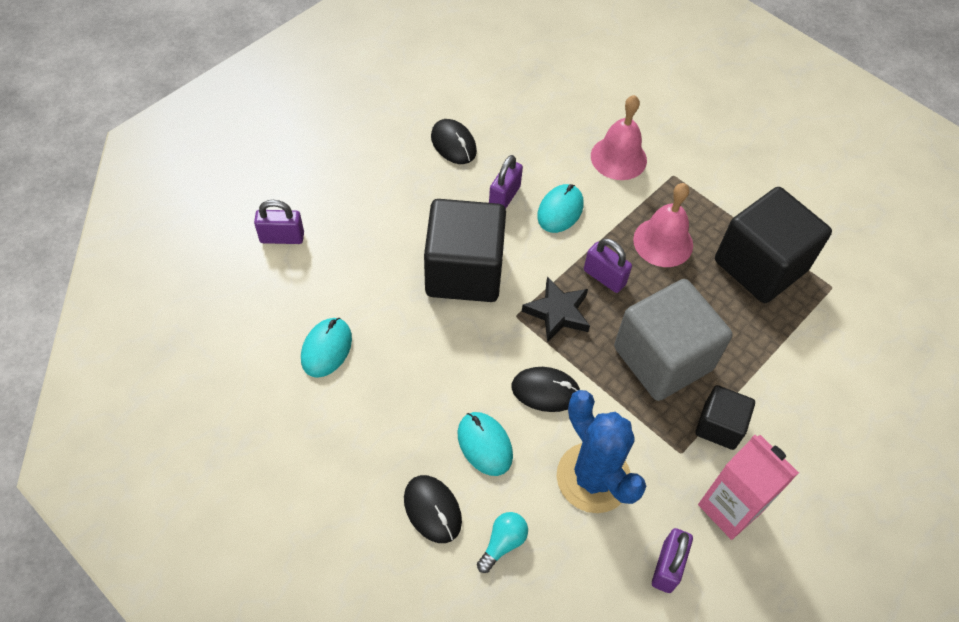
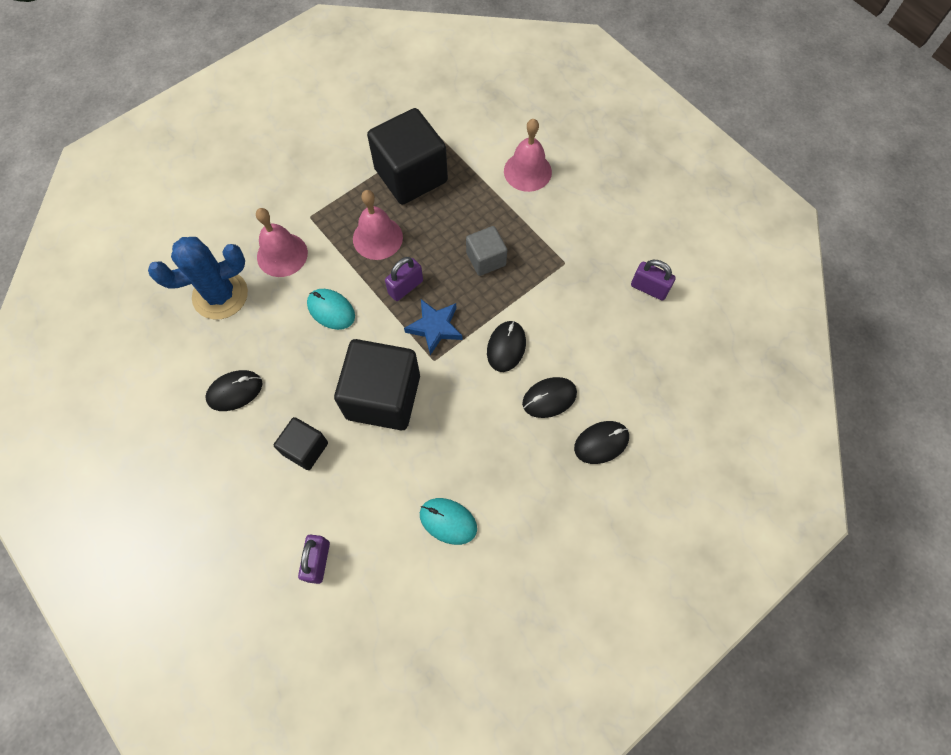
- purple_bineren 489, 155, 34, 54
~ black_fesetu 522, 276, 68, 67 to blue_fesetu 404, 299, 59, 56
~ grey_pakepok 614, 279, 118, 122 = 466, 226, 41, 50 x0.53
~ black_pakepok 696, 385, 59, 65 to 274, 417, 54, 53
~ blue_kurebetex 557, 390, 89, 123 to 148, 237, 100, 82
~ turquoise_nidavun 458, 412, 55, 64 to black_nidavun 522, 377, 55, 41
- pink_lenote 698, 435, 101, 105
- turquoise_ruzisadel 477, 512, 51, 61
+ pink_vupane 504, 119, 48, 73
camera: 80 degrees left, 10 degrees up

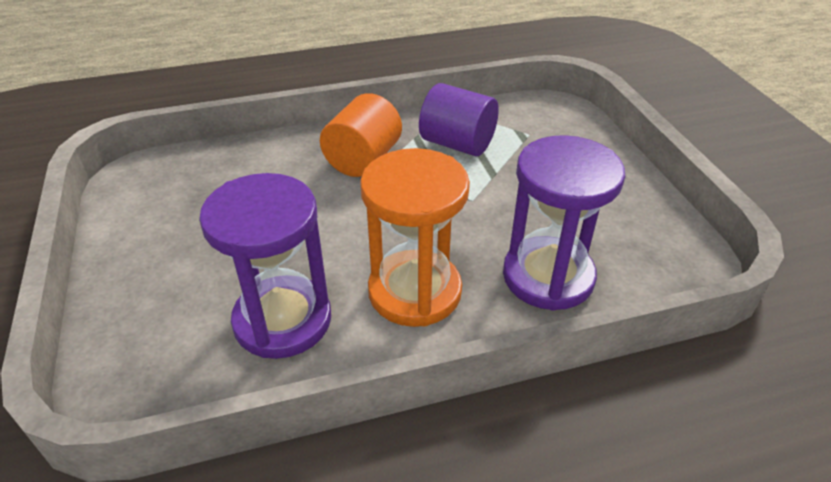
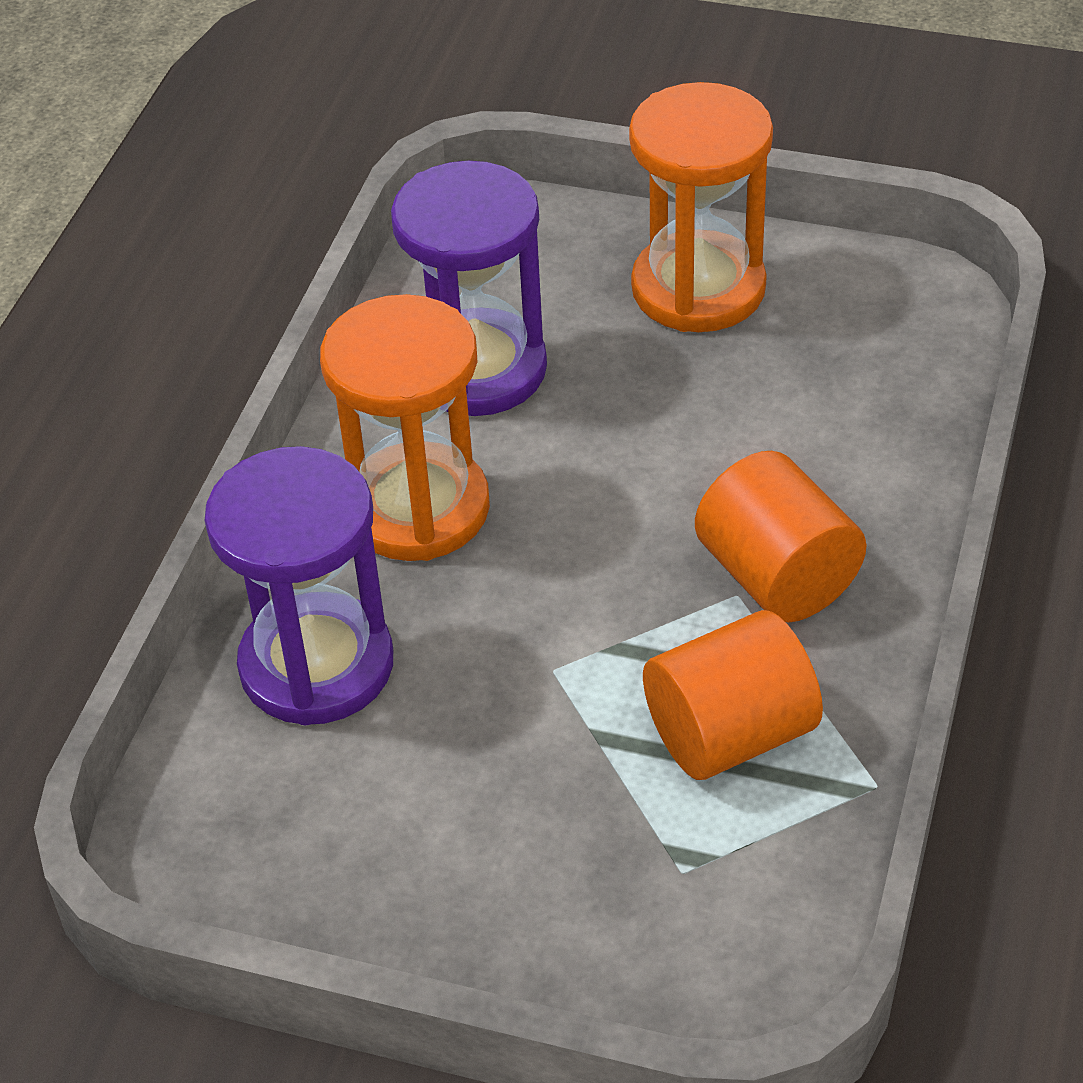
~ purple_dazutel 419, 83, 80, 73 to orange_dazutel 643, 610, 180, 170
+ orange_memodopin 629, 82, 144, 250
camera: 125 degrees right, 5 degrees up

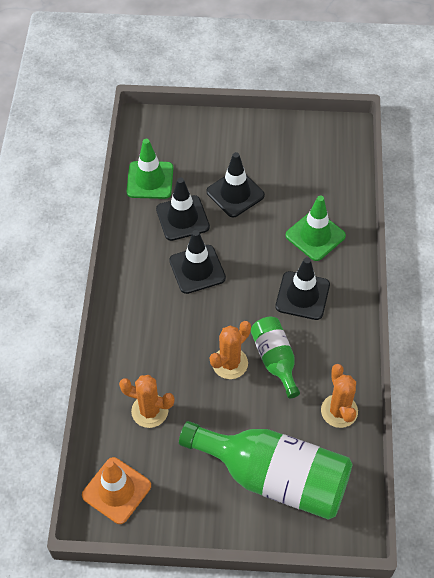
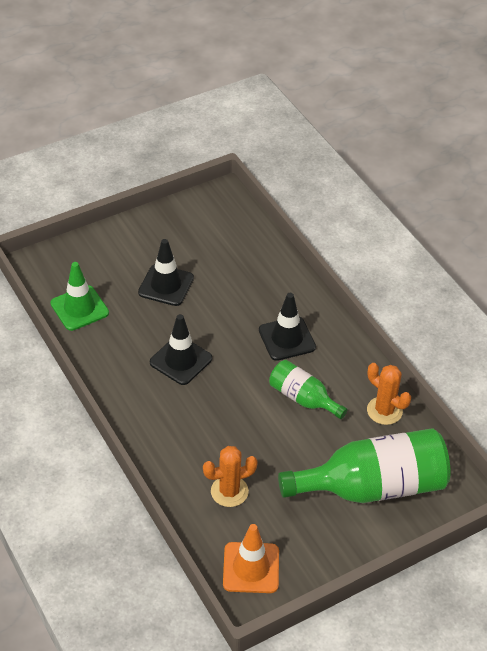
- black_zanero 156, 178, 54, 63
- green_zanero 285, 195, 61, 66
- orange_kurebetex 210, 321, 41, 58
camera: 35 degrees left, 10 degrees down

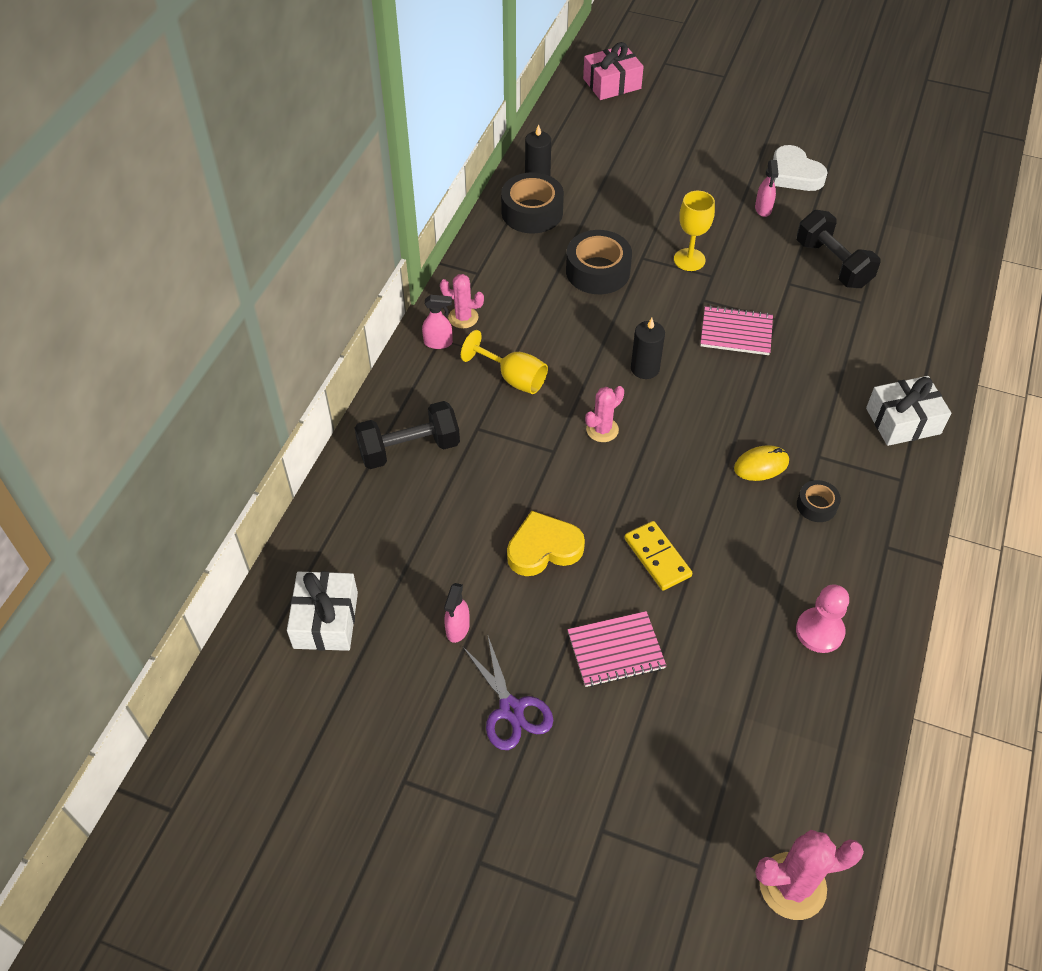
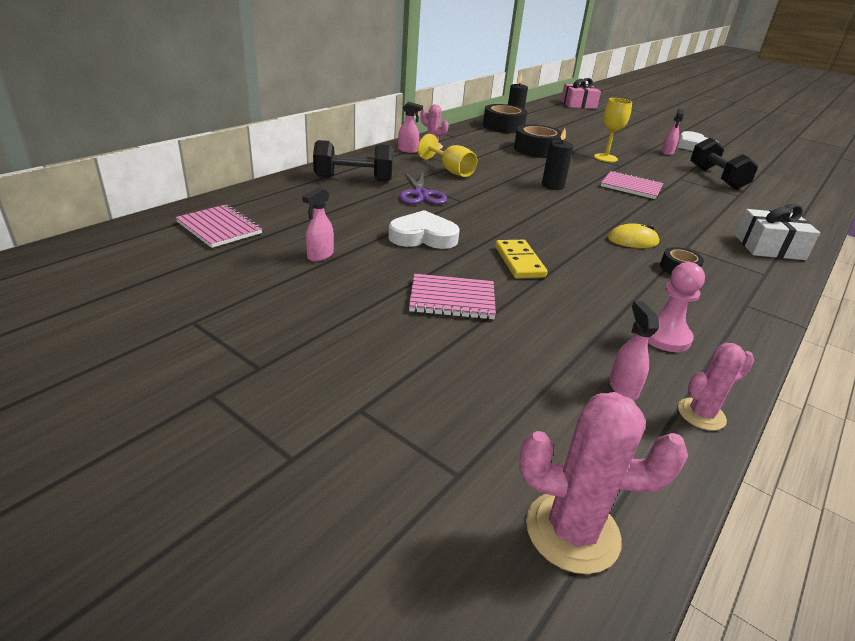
~ pink_kurebetex 585, 386, 39, 56 to 678, 343, 76, 88
~ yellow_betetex 507, 511, 78, 65 to white_betetex 388, 210, 72, 39
~ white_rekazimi 287, 571, 71, 80 to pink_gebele 176, 205, 86, 43
~ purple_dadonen 462, 636, 91, 114 to 399, 172, 48, 32
+ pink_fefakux 609, 301, 50, 99
camera: 15 degrees right, 20 degrees down

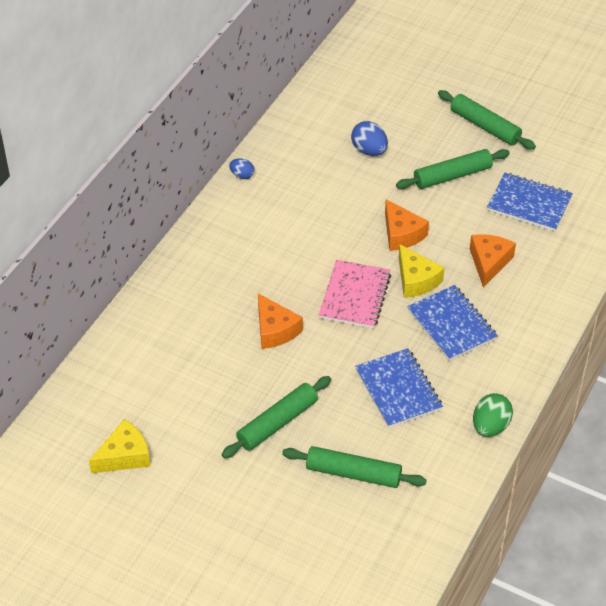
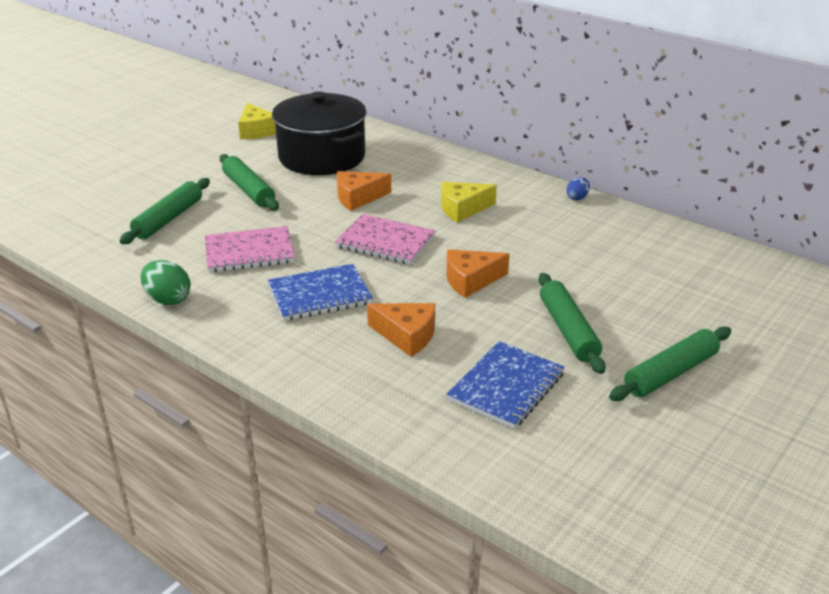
- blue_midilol 351, 121, 37, 35
~ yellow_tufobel 399, 245, 45, 53 to 441, 182, 56, 41
~ blue_gebele 355, 348, 88, 80 to pink_gebele 205, 226, 90, 46
+ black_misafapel 272, 92, 95, 83
camera: 100 degrees right, 15 degrees down

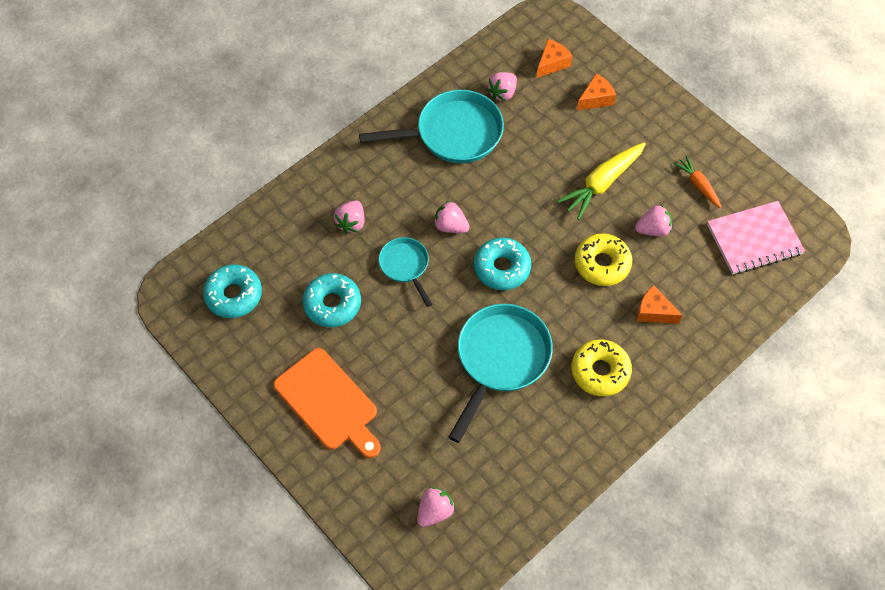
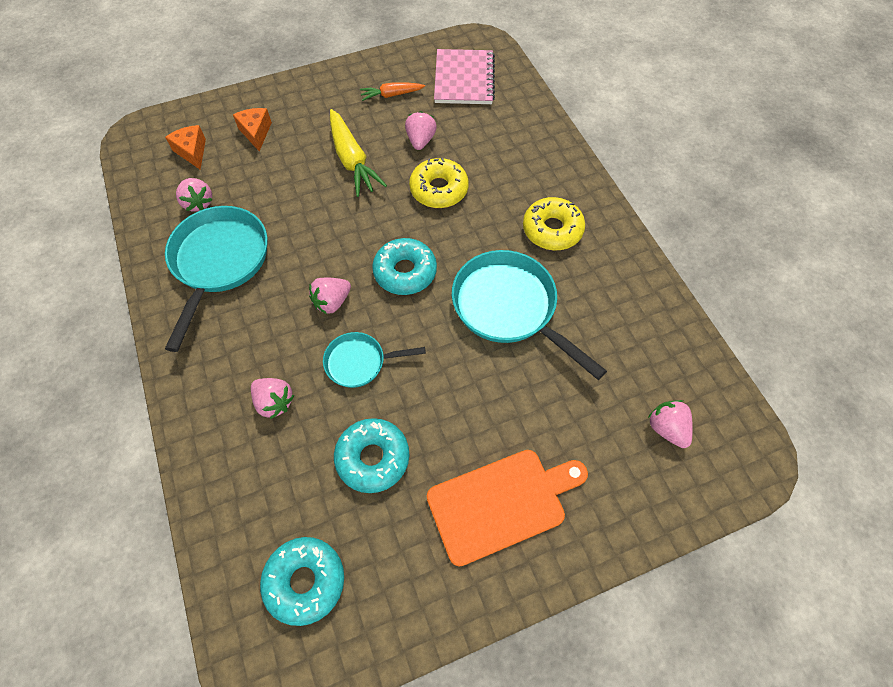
- orange_tufobel 637, 285, 46, 39
camera: 70 degrees left, 0 degrees up

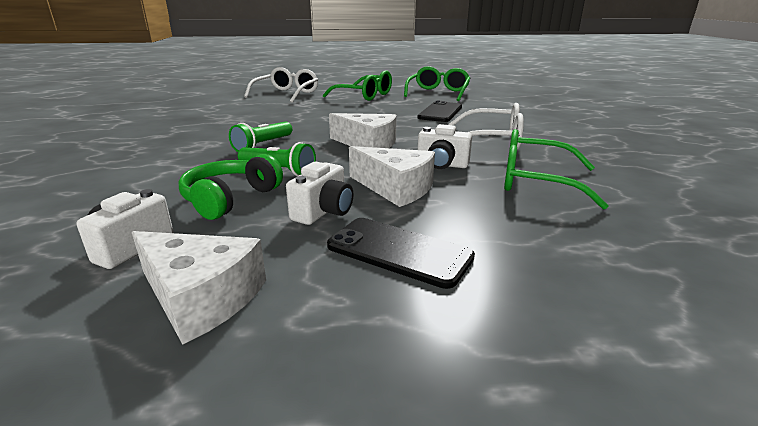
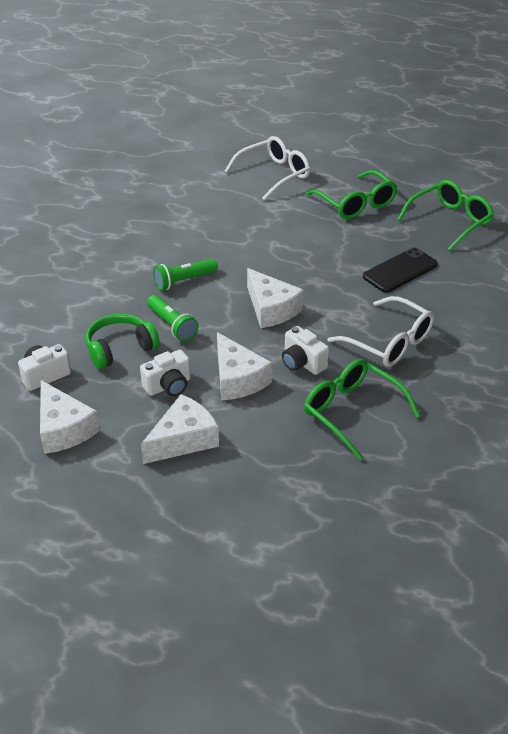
~ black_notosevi 327, 218, 148, 71 to white_tufobel 141, 394, 78, 70
camera: 30 degrees right, 15 degrees up

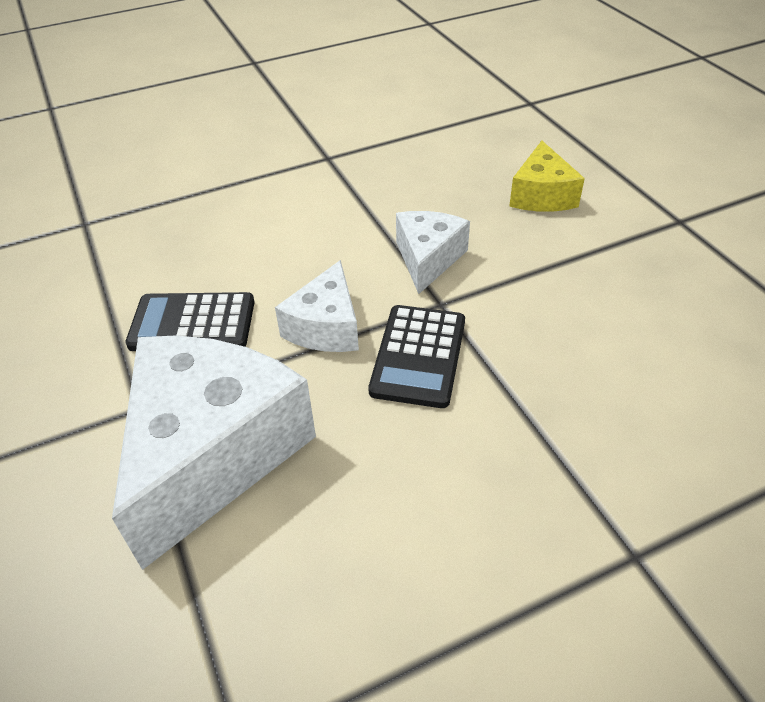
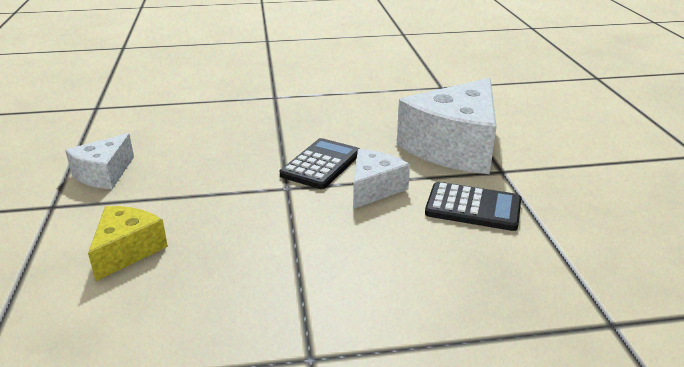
~ white_tufobel 396, 211, 74, 83 to 65, 133, 69, 56
camera: 165 degrees left, 15 degrees down

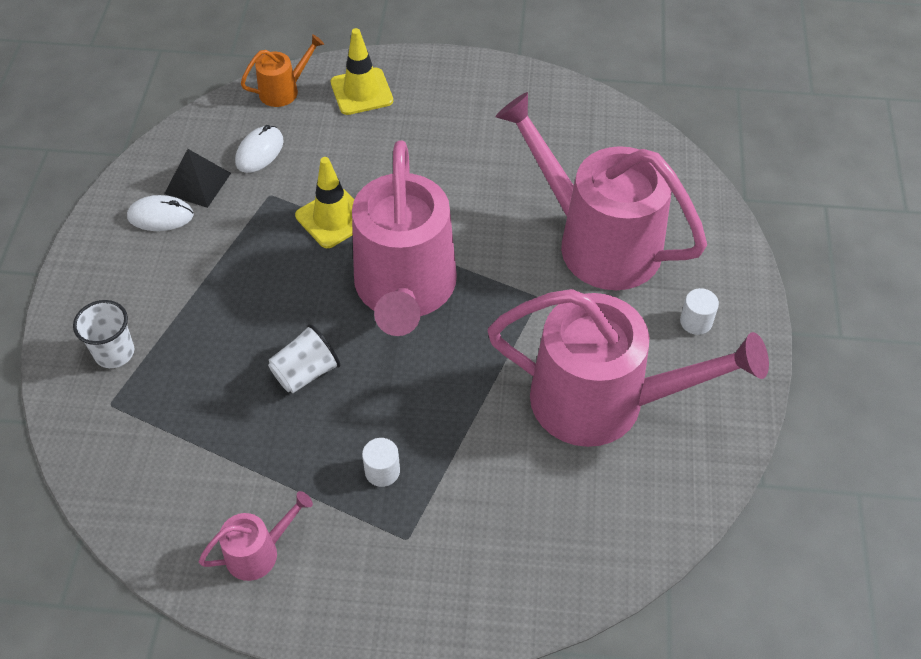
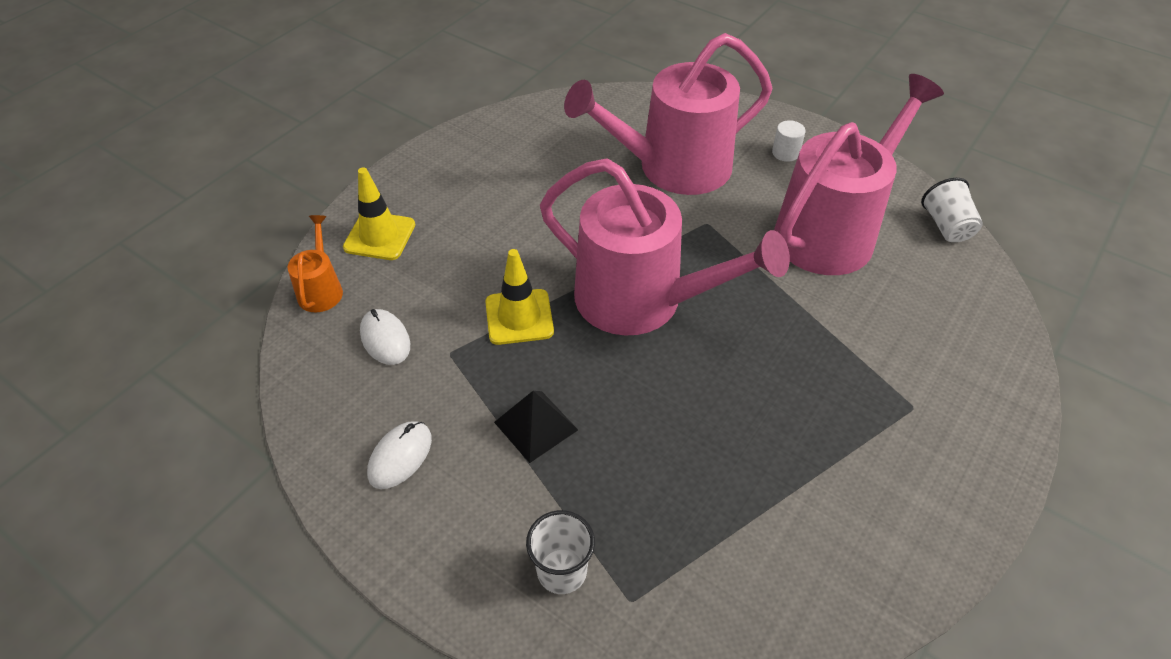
~ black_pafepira 164, 149, 67, 59 to 494, 391, 84, 72
~ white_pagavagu 268, 324, 72, 69 to 921, 178, 62, 64
- white_dazutel 362, 438, 38, 49
- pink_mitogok 199, 491, 114, 90
camera: 60 degrees left, 5 degrees down

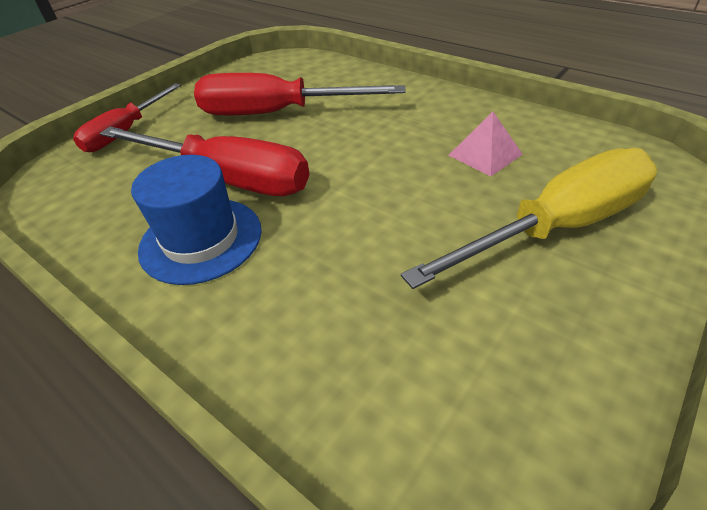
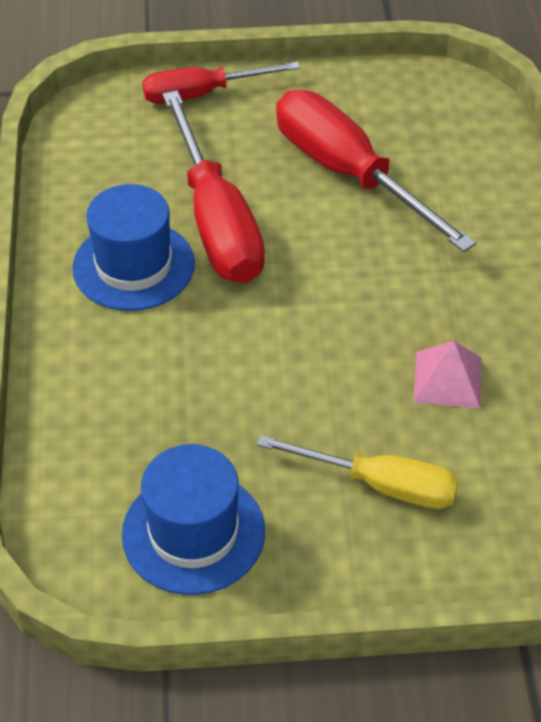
~ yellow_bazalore 401, 148, 256, 141 = 257, 435, 202, 74 x0.63
+ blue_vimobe 122, 444, 143, 151
camera: 45 degrees right, 5 degrees up

